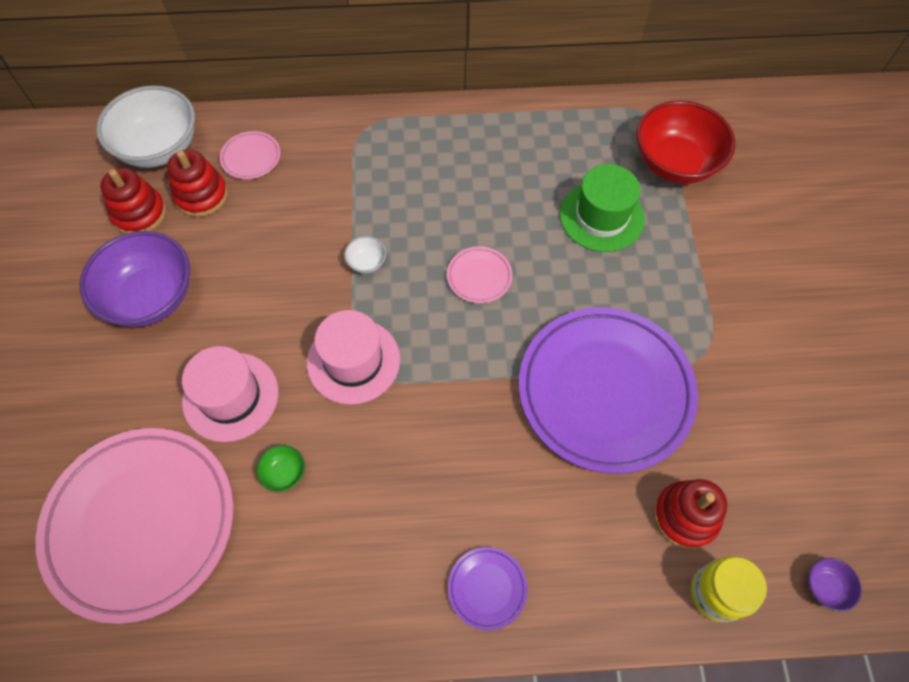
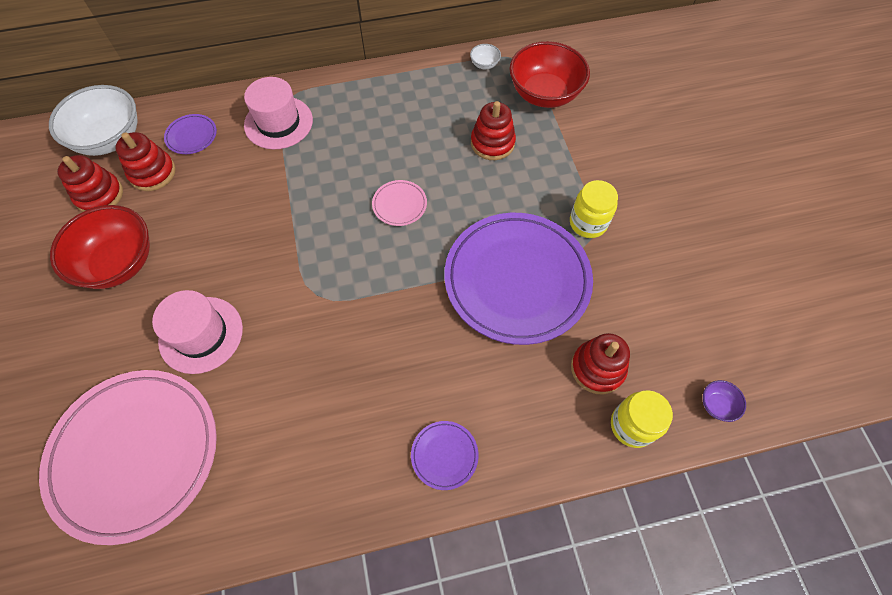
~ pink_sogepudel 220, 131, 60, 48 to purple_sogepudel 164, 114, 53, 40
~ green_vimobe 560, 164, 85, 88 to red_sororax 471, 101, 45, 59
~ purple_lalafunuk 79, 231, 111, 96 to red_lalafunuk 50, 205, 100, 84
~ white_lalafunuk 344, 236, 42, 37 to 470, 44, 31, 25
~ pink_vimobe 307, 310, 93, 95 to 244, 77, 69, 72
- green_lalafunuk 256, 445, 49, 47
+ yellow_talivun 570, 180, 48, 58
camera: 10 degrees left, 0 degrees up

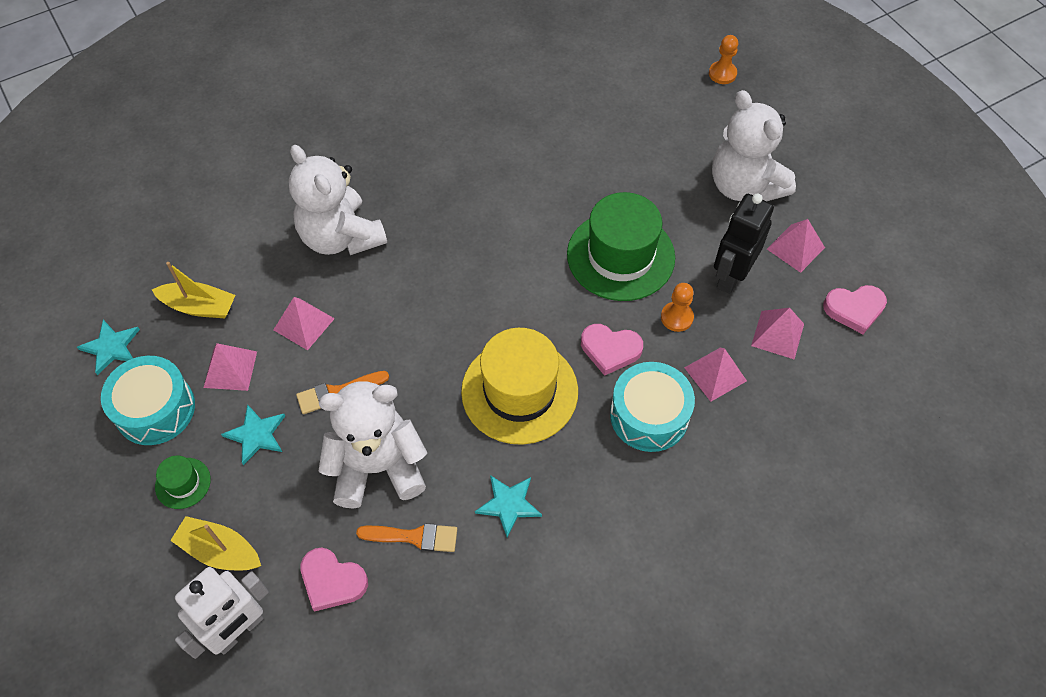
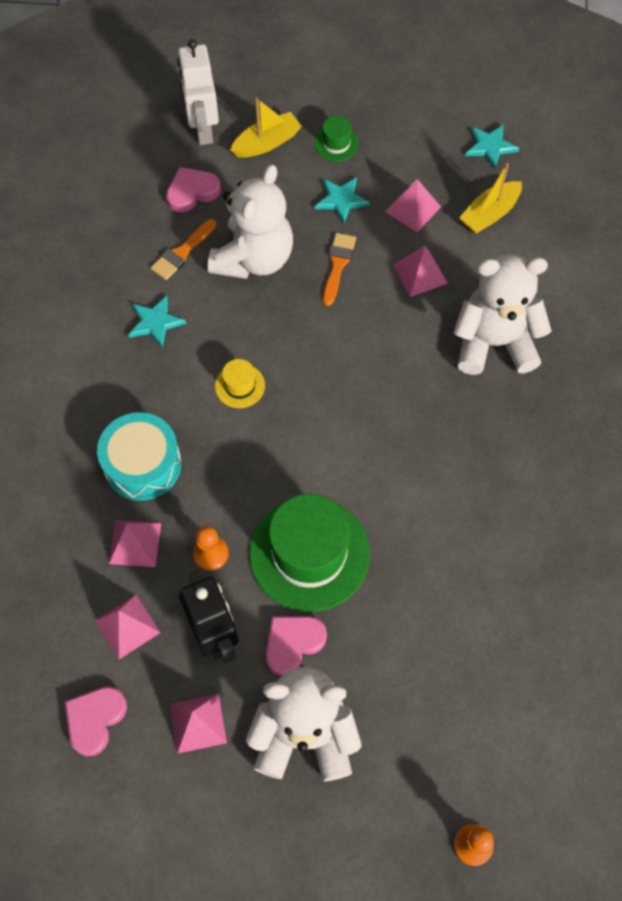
~ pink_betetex 581, 324, 62, 52 to 266, 616, 61, 60
~ yellow_vimobe 461, 328, 117, 117 = 215, 359, 50, 49 x0.45
- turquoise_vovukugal 101, 356, 94, 89
camera: 125 degrees right, 5 degrees up

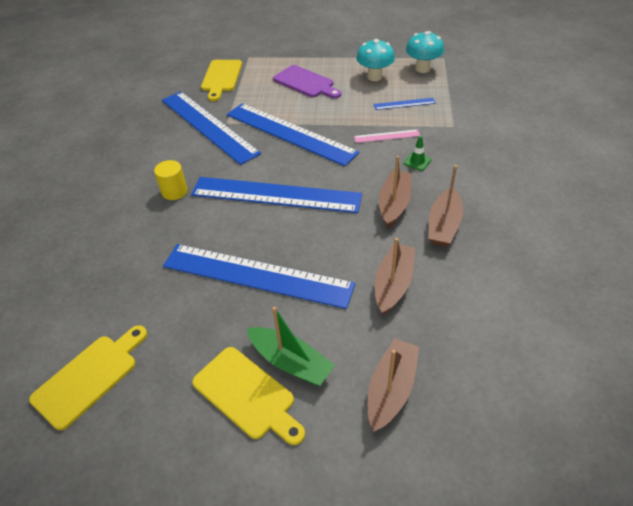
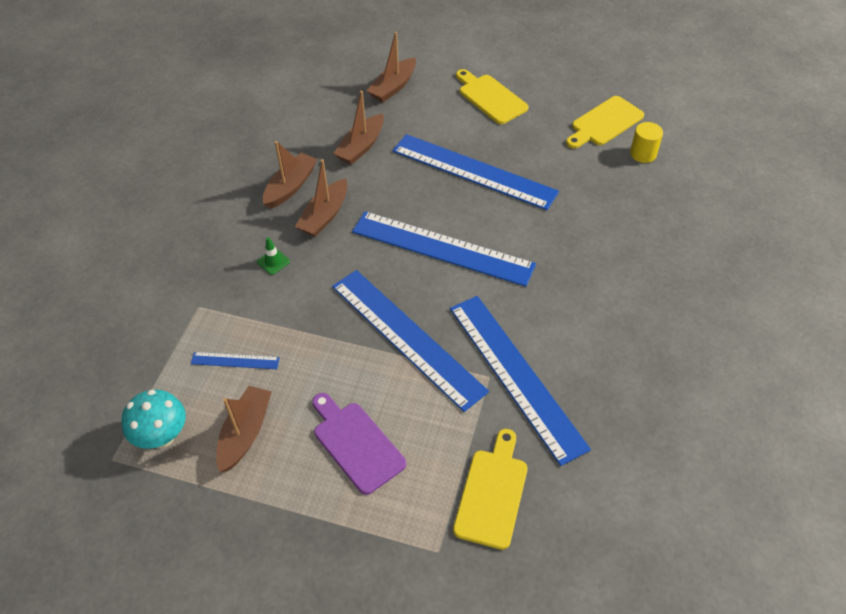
~ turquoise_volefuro 356, 39, 39, 42 to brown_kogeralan 216, 386, 56, 86
- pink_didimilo 354, 129, 66, 14
~ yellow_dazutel 154, 160, 34, 40 to 630, 122, 33, 41
- green_kogeralan 247, 307, 88, 79
camera: 170 degrees left, 5 degrees up

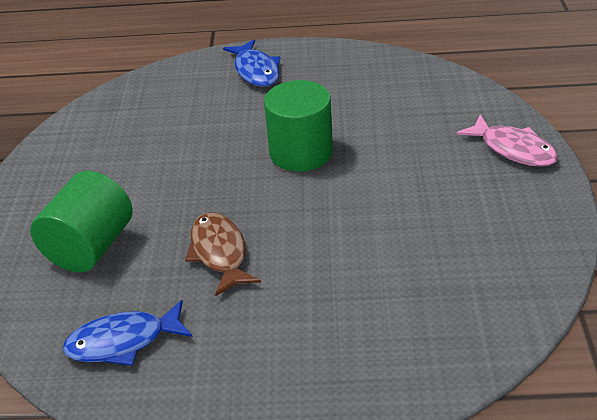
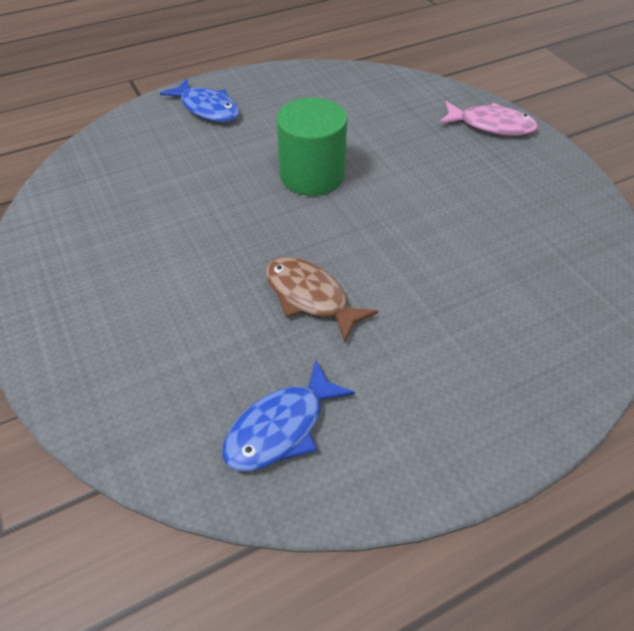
- green_dazutel 30, 171, 102, 102
camera: 30 degrees left, 10 degrees up

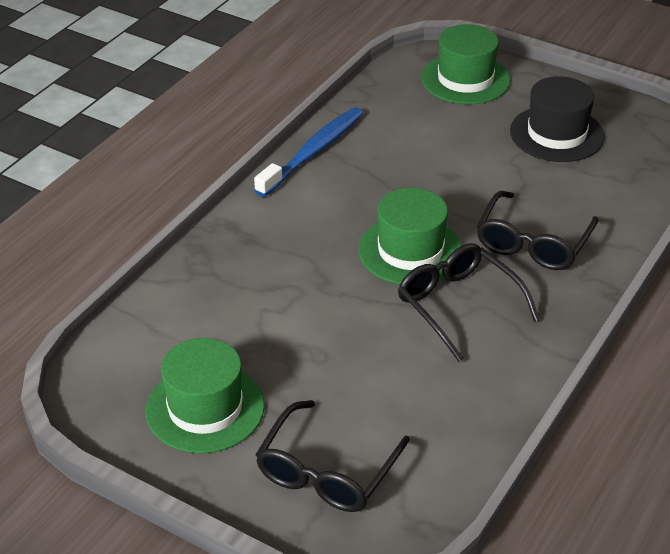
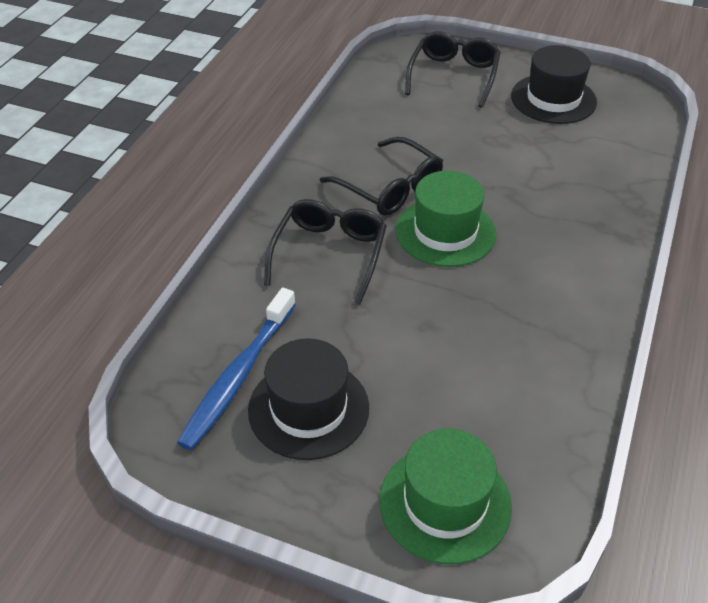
~ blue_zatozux 254, 107, 110, 90 to 177, 287, 119, 163
~ green_vimobe 146, 338, 119, 116 to black_vimobe 511, 45, 86, 79
camera: 170 degrees right, 5 degrees up

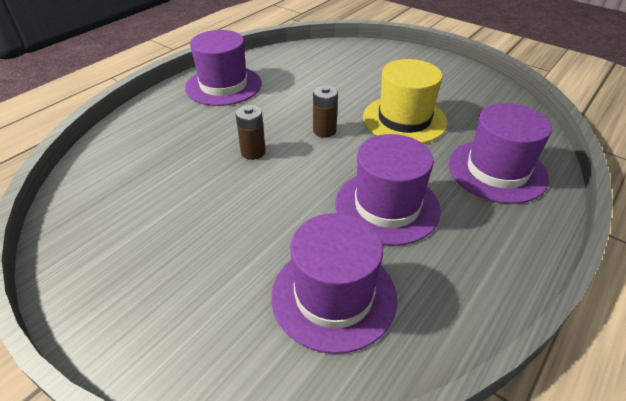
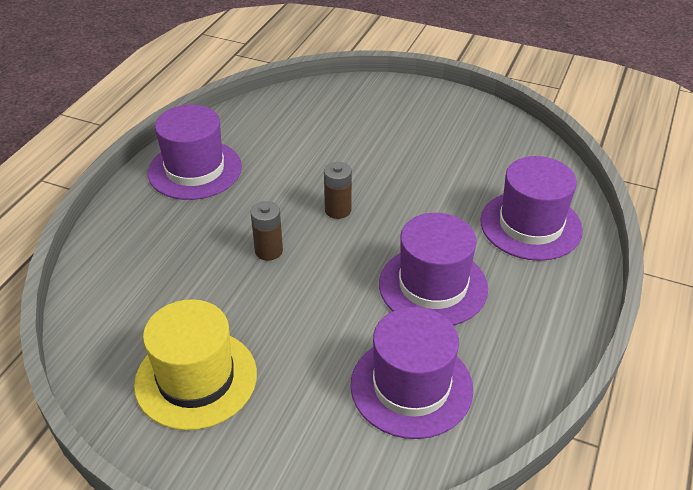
~ yellow_vimobe 363, 59, 84, 85 to 134, 299, 123, 131
camera: 15 degrees left, 0 degrees up

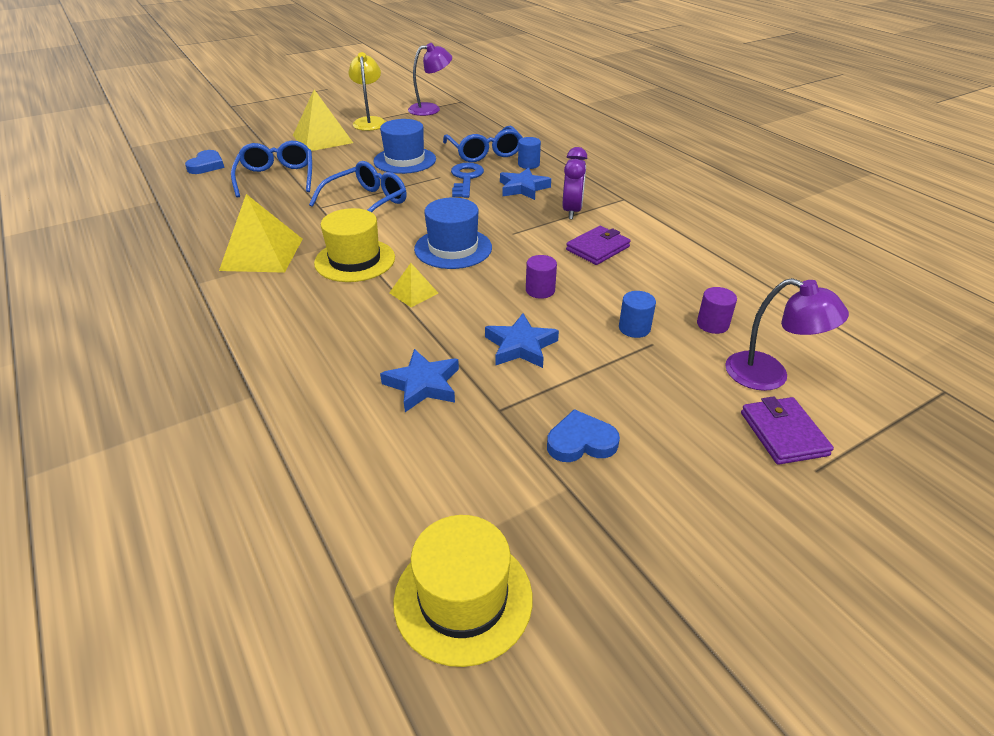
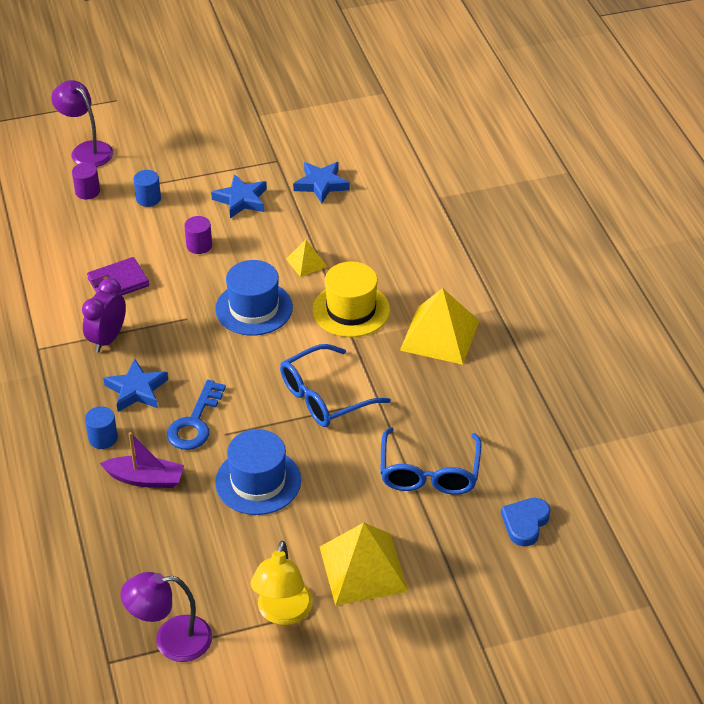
~ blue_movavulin 443, 126, 80, 36 to purple_kogeralan 99, 432, 85, 56
- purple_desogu 741, 396, 93, 69
- blue_betetex 547, 409, 73, 53
- yellow_vimobe 393, 515, 140, 152
camera: 165 degrees left, 5 degrees up

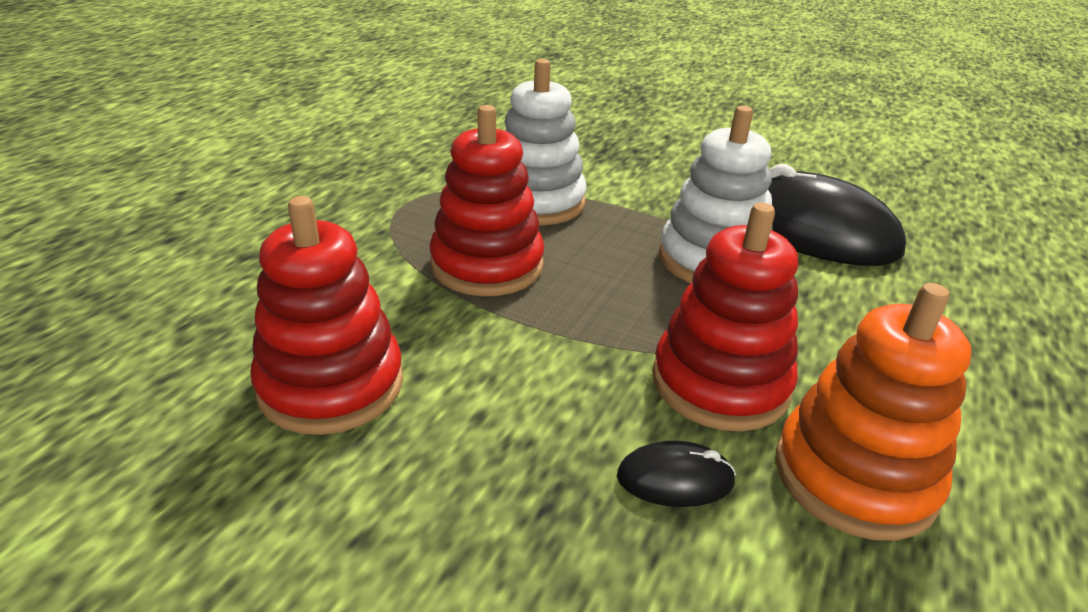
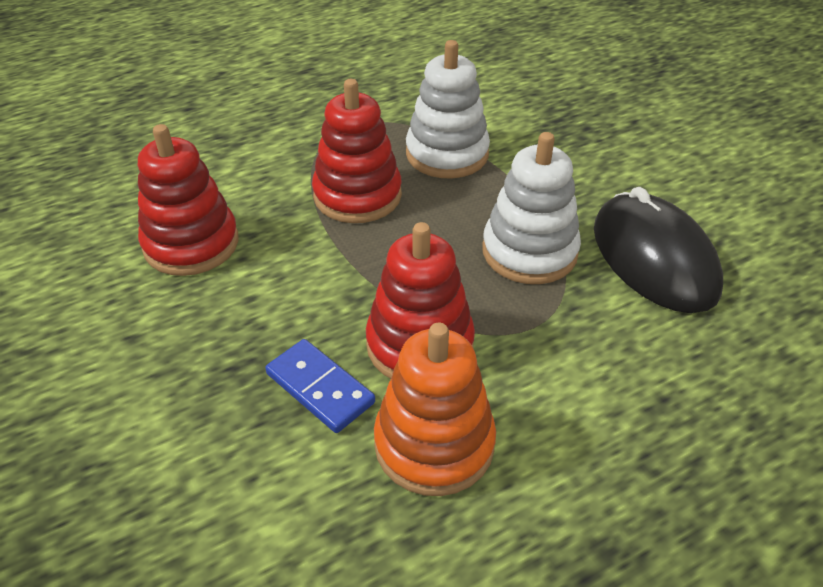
~ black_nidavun 617, 441, 119, 66 to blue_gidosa 265, 339, 110, 94
camera: 35 degrees right, 10 degrees up

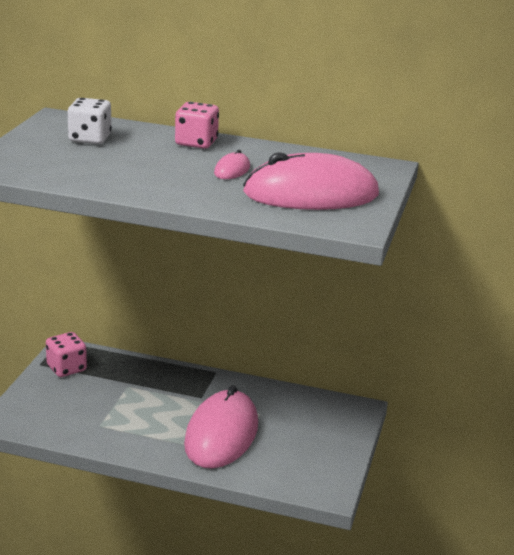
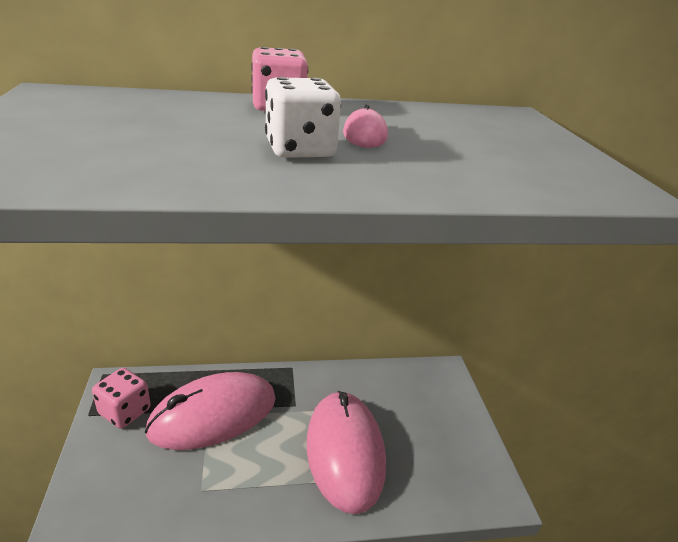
~ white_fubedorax 67, 98, 45, 46 to 265, 77, 76, 81
~ pink_nidavun 243, 152, 136, 58 to 145, 372, 131, 78
camera: 25 degrees left, 5 degrees up

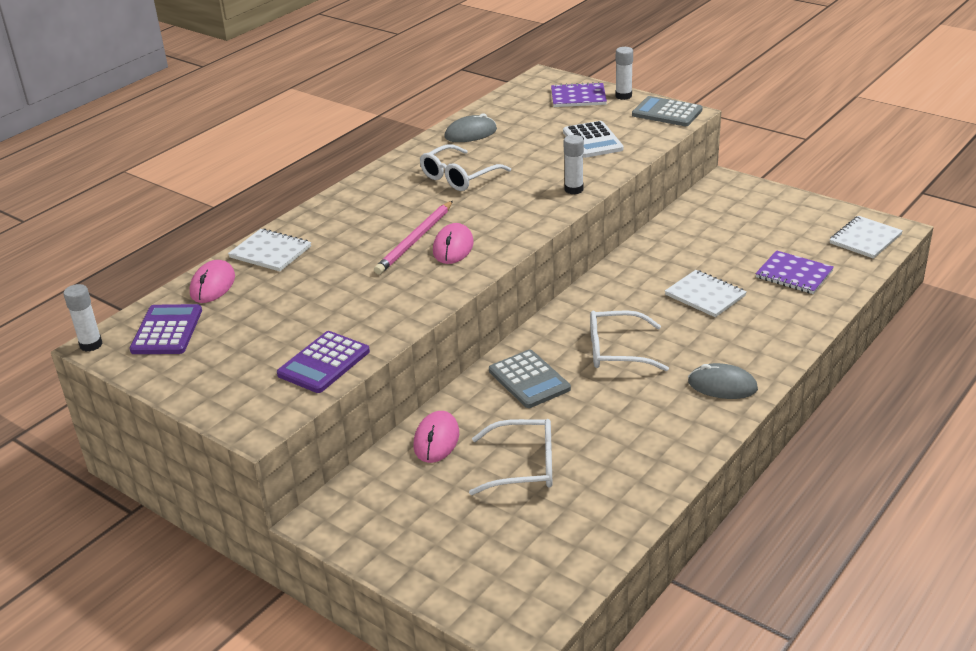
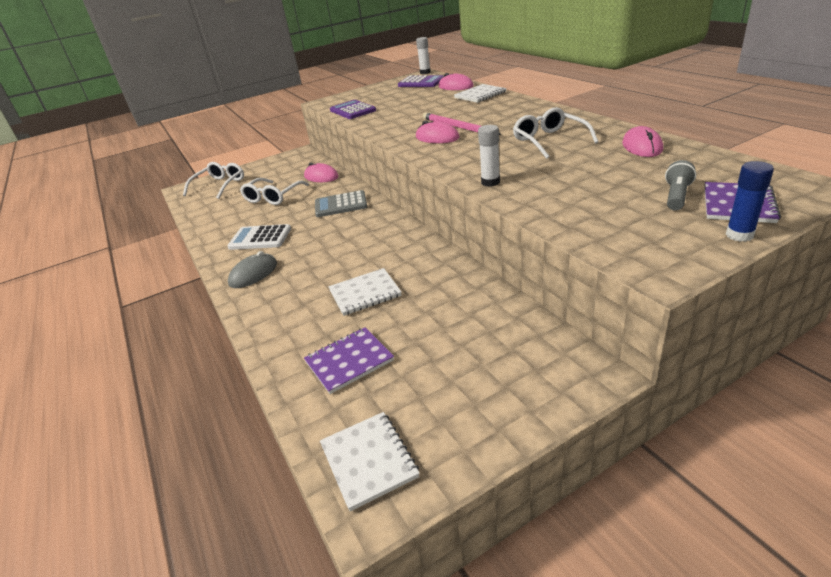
~ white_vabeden 615, 47, 18, 53 to blue_vabeden 726, 161, 48, 81
- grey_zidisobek 632, 96, 71, 30
~ grey_nidavun 444, 113, 53, 29 to pink_nidavun 622, 126, 41, 31
~ white_zidisobek 563, 121, 61, 37 to 227, 224, 64, 26
~ white_movavulin 590, 310, 79, 61 to 183, 162, 61, 37
+ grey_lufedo 665, 160, 31, 51
camera: 115 degrees right, 0 degrees up

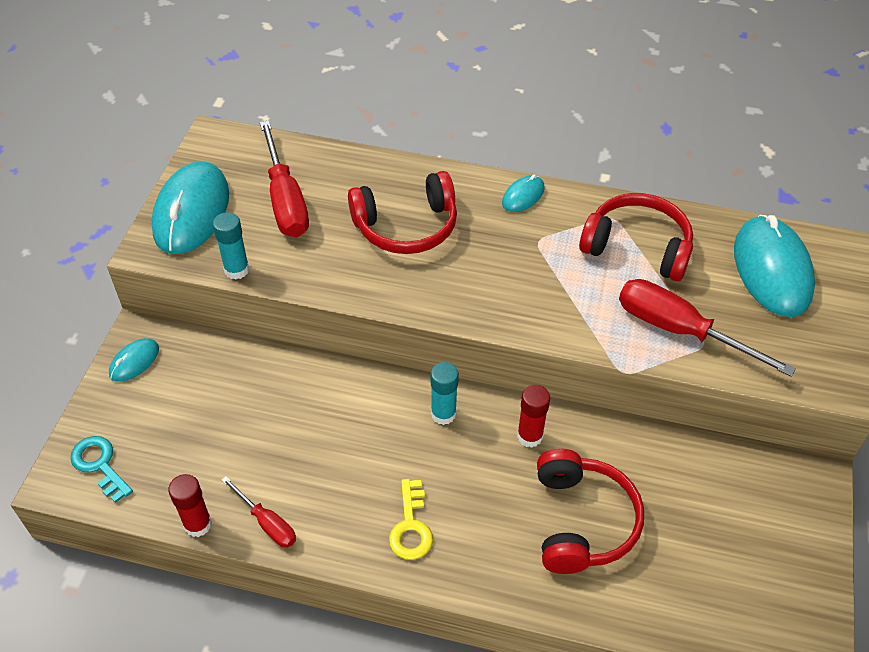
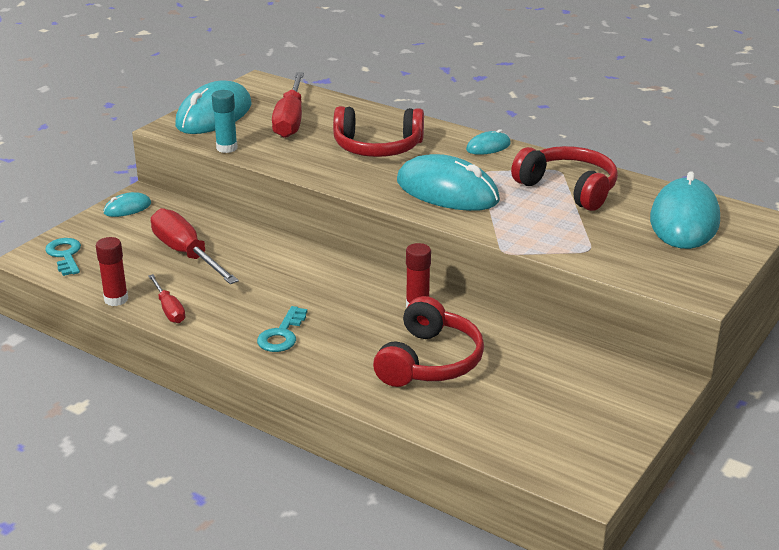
~ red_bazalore 619, 279, 177, 98 to 151, 208, 88, 76
- turquoise_vabeden 431, 362, 28, 63
~ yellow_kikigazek 389, 479, 44, 81 to turquoise_kikigazek 257, 306, 50, 46
+ turquoise_nidavun 397, 154, 103, 57
camera: 20 degrees right, 20 degrees down

